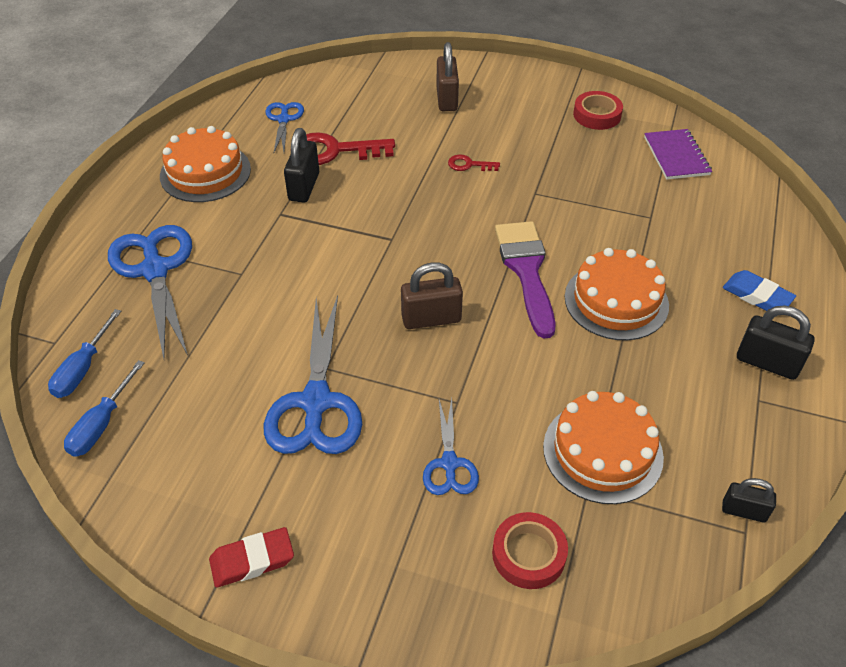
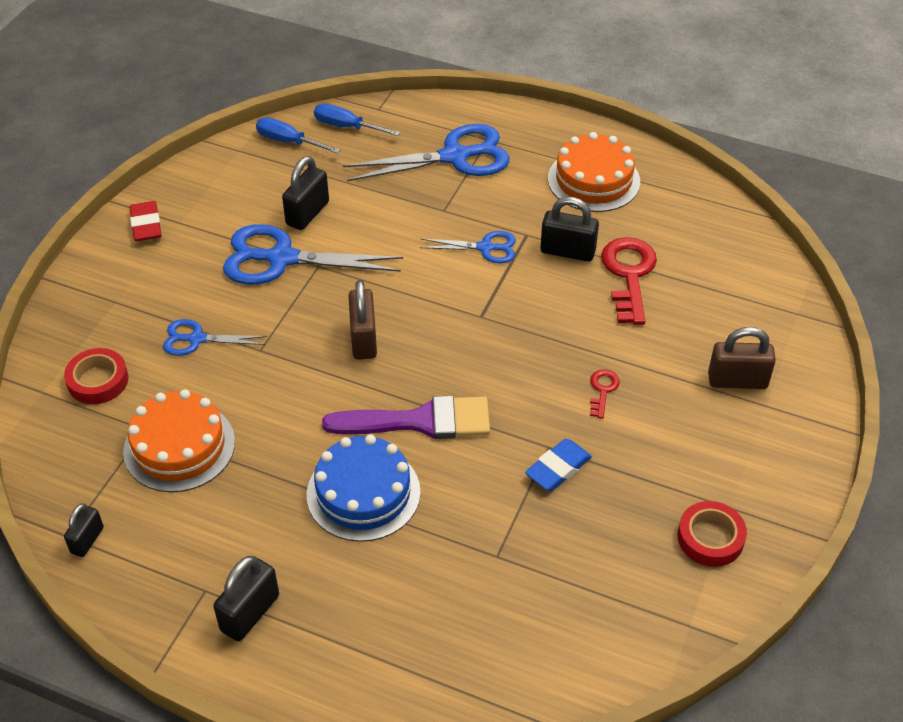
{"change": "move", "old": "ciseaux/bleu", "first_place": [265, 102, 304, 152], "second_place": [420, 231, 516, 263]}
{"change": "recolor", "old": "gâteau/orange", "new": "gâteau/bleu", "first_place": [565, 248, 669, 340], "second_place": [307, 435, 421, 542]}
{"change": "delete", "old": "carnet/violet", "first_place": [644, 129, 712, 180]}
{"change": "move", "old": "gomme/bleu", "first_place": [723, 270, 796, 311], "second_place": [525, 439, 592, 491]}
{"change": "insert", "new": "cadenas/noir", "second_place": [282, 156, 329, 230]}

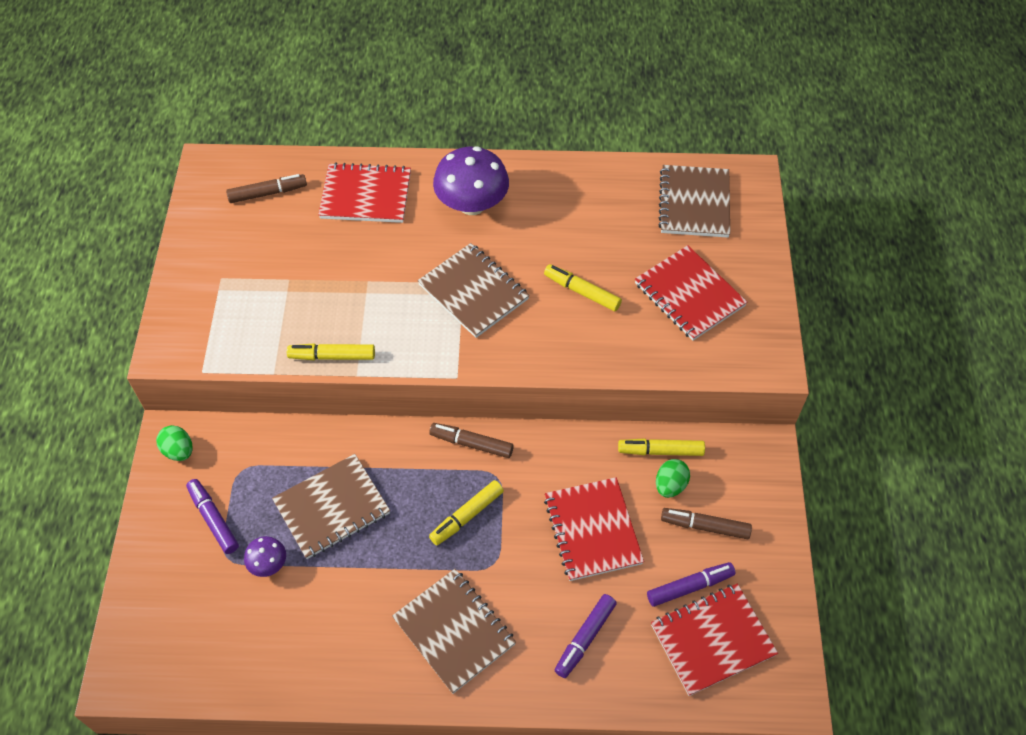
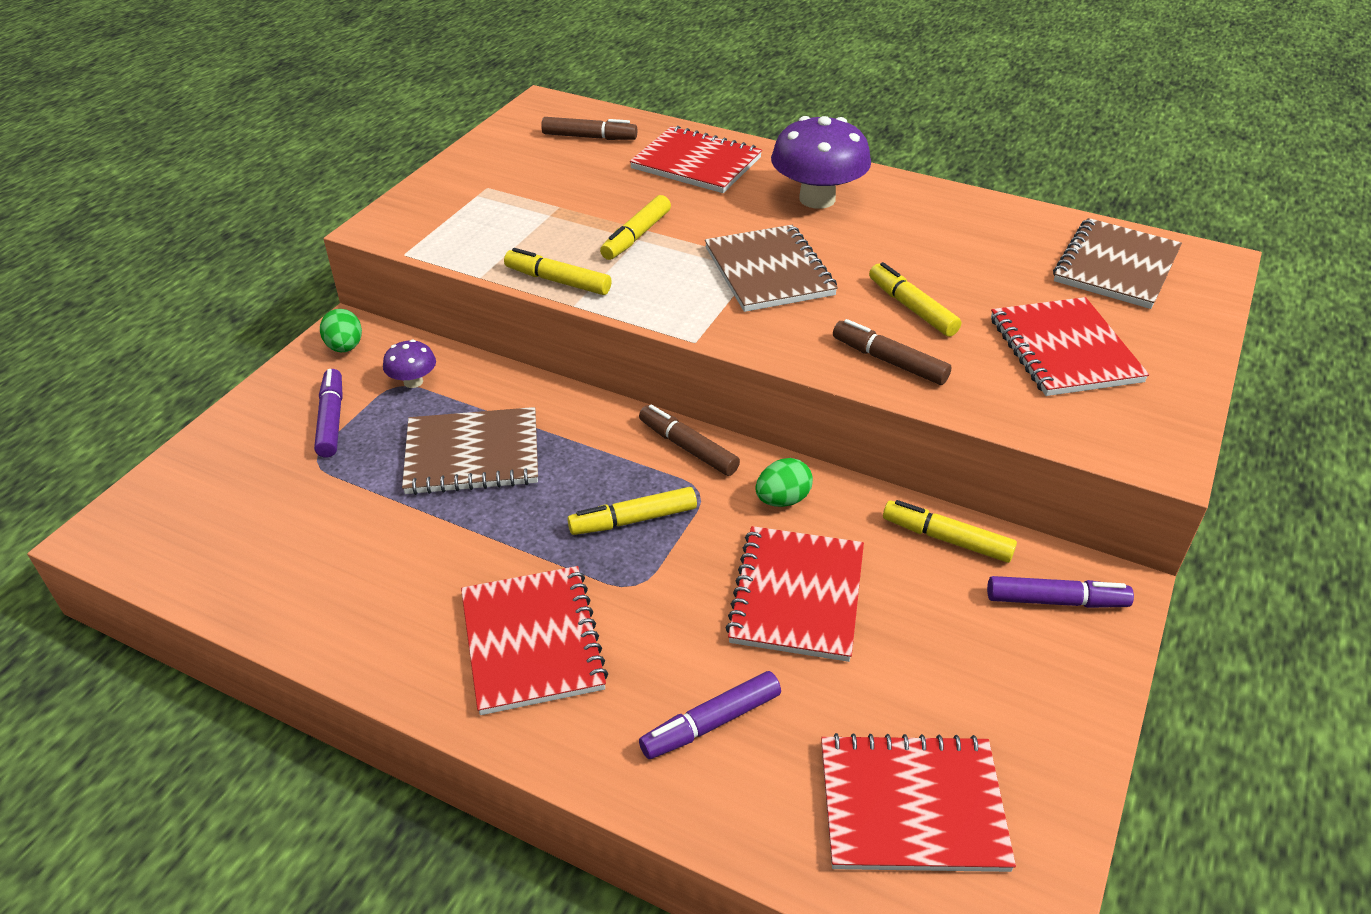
{"change": "move", "old": "champignon/violet", "first_place": [244, 536, 286, 577], "second_place": [383, 340, 436, 388]}
{"change": "recolor", "old": "carnet/marron", "new": "carnet/rouge", "first_place": [392, 569, 516, 694], "second_place": [461, 566, 608, 715]}
{"change": "move", "old": "feutre/violet", "first_place": [647, 562, 735, 607], "second_place": [987, 576, 1134, 608]}
{"change": "move", "old": "œuf/vert", "first_place": [656, 459, 690, 498], "second_place": [755, 458, 813, 507]}
{"change": "move", "old": "feutre/marron", "first_place": [661, 508, 752, 539], "second_place": [833, 319, 952, 385]}
{"change": "insert", "new": "feutre/jaune", "second_place": [600, 195, 671, 260]}

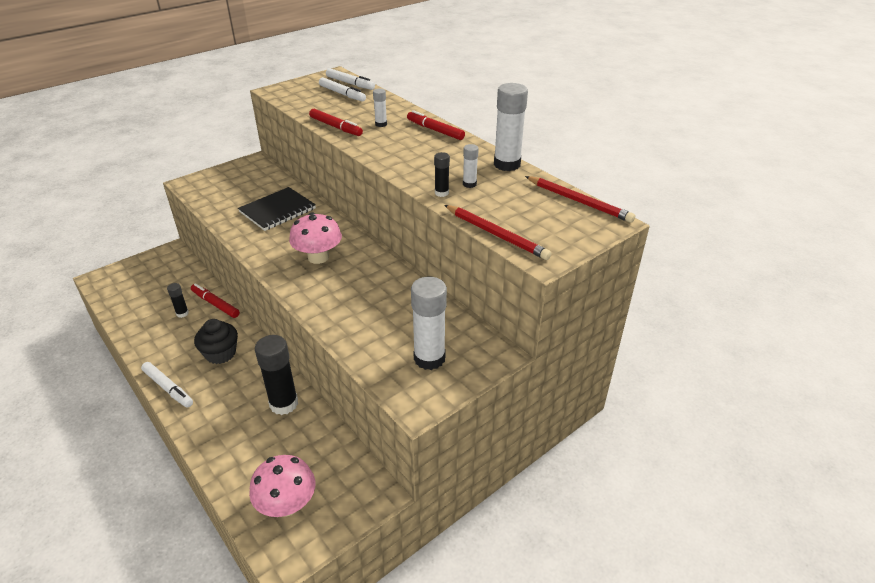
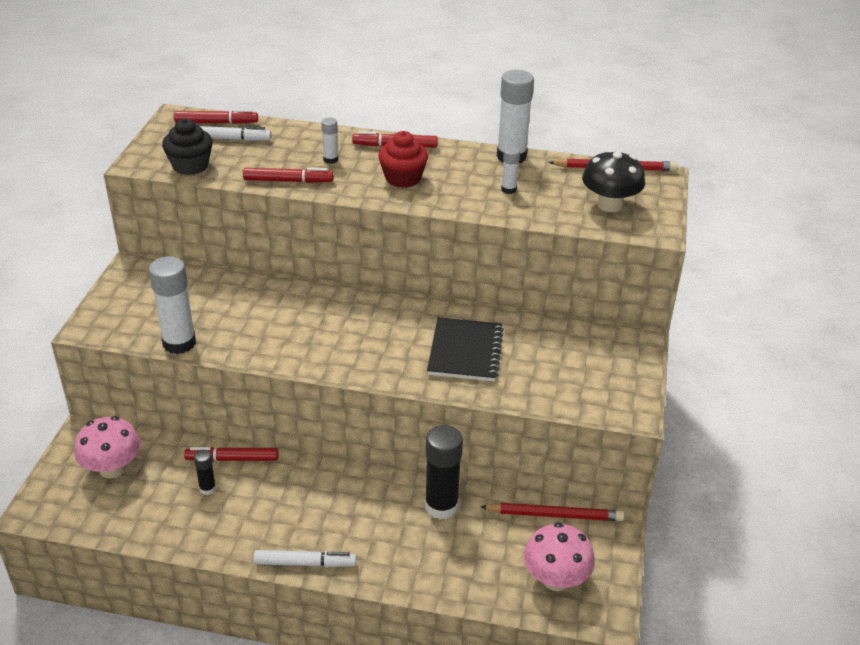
{"change": "move", "old": "muffin/noir", "first_place": [194, 319, 238, 364], "second_place": [162, 119, 213, 175]}
{"change": "move", "old": "carnet/noir", "first_place": [238, 187, 316, 231], "second_place": [427, 317, 504, 381]}
{"change": "move", "old": "champignon/rose", "first_place": [289, 212, 342, 264], "second_place": [74, 416, 141, 479]}
{"change": "recolor", "old": "feutre/blanc", "new": "feutre/rouge", "first_place": [326, 68, 375, 90], "second_place": [174, 109, 258, 124]}
{"change": "move", "old": "bâton de colle/blanc", "first_place": [411, 277, 447, 370], "second_place": [149, 256, 196, 354]}
{"change": "delete", "old": "bâton de colle/noir", "first_place": [434, 152, 450, 197]}
{"change": "move", "old": "crayon/rouge", "first_place": [444, 205, 552, 260], "second_place": [481, 503, 625, 521]}
{"change": "insert", "new": "muffin/rouge", "second_place": [378, 131, 428, 188]}
{"change": "insert", "new": "champignon/noir", "second_place": [582, 149, 645, 212]}

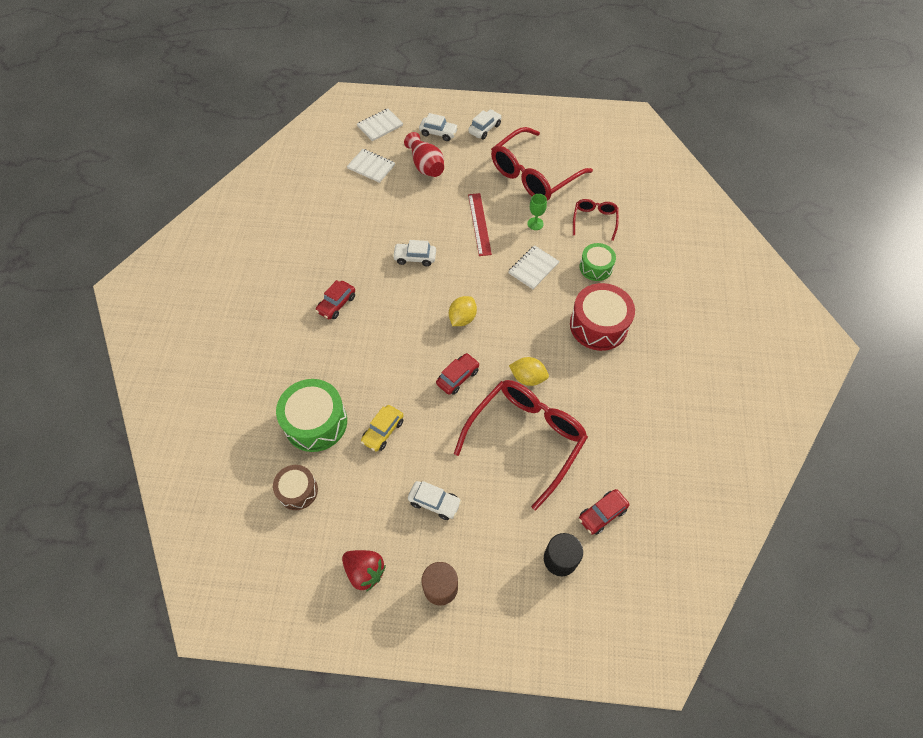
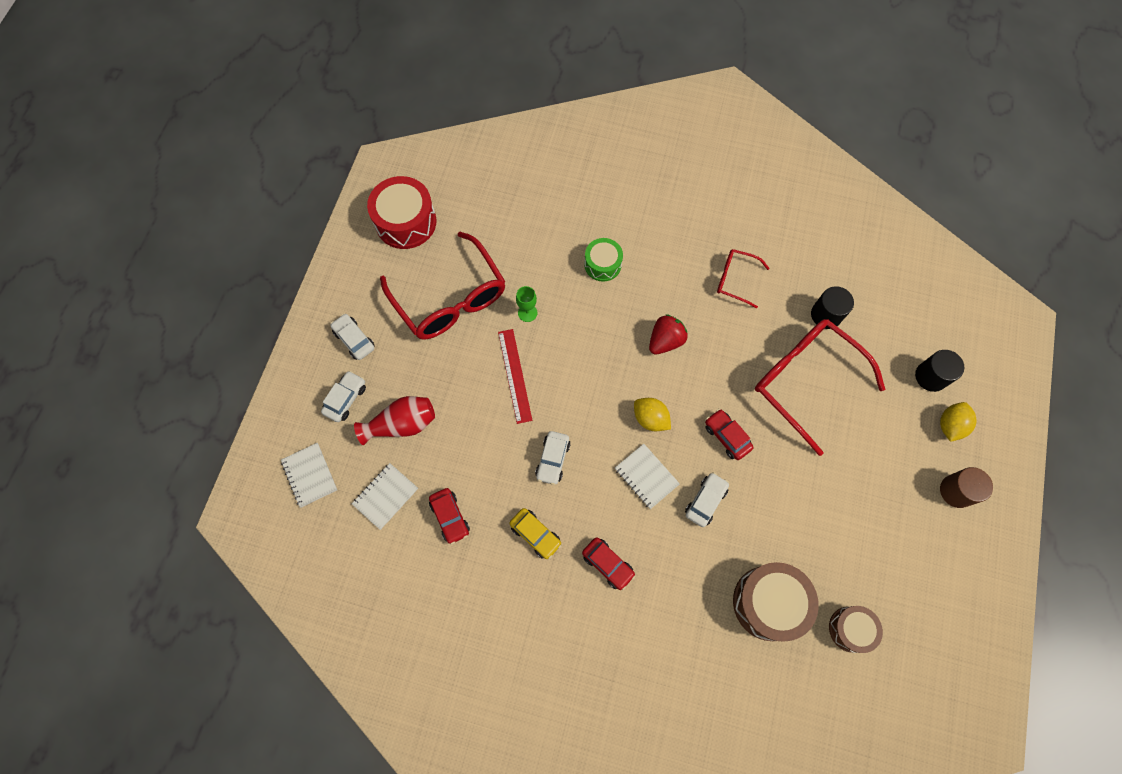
{"change": "recolor", "old": "tambour/vert", "new": "tambour/marron", "first_place": [276, 379, 347, 452], "second_place": [733, 562, 819, 642]}
{"change": "move", "old": "fraise/rouge", "first_place": [342, 550, 386, 592], "second_place": [649, 314, 688, 355]}
{"change": "move", "old": "voiture/jaune", "first_place": [361, 405, 404, 452], "second_place": [509, 508, 562, 559]}
{"change": "move", "old": "voiture/blanc", "first_place": [408, 481, 462, 520], "second_place": [685, 472, 729, 527]}
{"change": "rotate", "old": "règle/rouge", "first_place": [468, 193, 492, 256], "second_place": [498, 329, 533, 424], "degrees": 75}
{"change": "move", "old": "carnet/blanc", "first_place": [508, 245, 559, 289], "second_place": [615, 444, 680, 509]}
{"change": "move", "old": "citron/jaune", "first_place": [509, 357, 549, 386], "second_place": [940, 402, 977, 442]}
{"change": "move", "old": "tambour/rouge", "first_place": [570, 283, 635, 351], "second_place": [367, 176, 436, 249]}
{"change": "move", "old": "lunettes/rouge", "first_place": [573, 199, 619, 241], "second_place": [717, 249, 769, 309]}
{"change": "move", "old": "voiture/rouge", "first_place": [579, 489, 629, 535], "second_place": [429, 488, 470, 545]}
{"change": "insert", "new": "cylindre/noir", "second_place": [811, 286, 854, 329]}

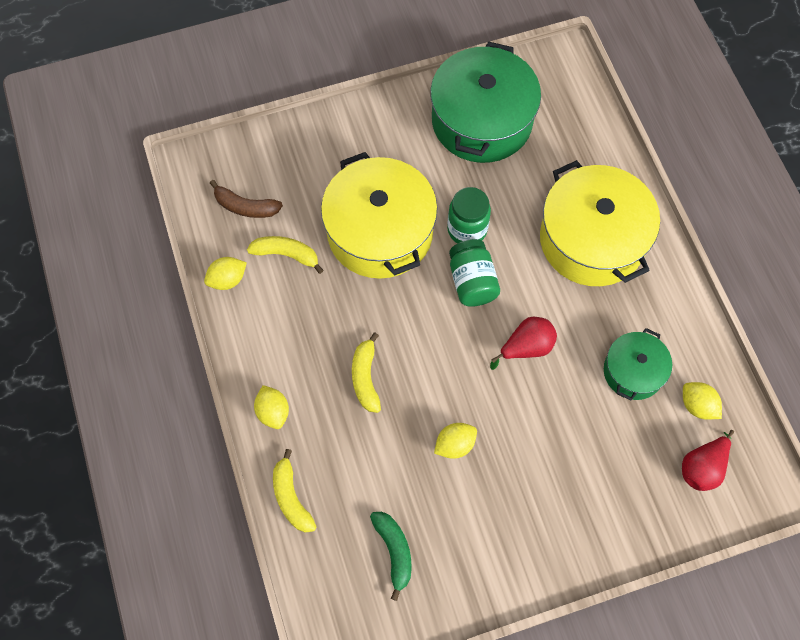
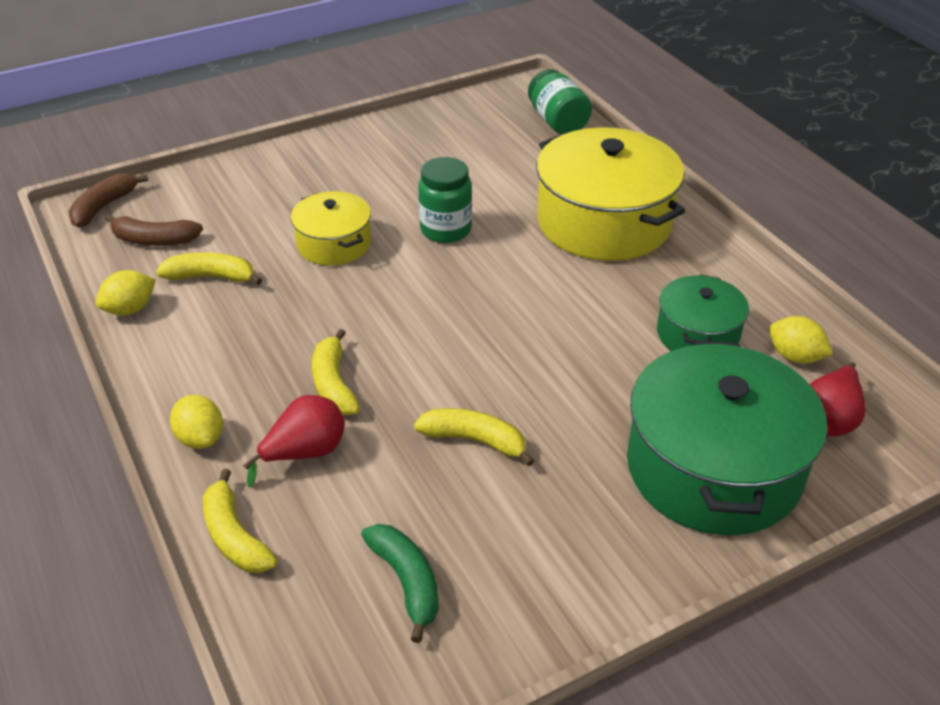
{"change": "resize", "old": "marmite/jaune", "first_place": [321, 152, 438, 279], "second_place": [291, 191, 371, 266], "factor": 0.54}
{"change": "move", "old": "marmite/vert", "first_place": [430, 41, 541, 163], "second_place": [627, 340, 827, 535]}
{"change": "replace", "old": "citron/jaune", "new": "banane/jaune", "first_place": [434, 423, 477, 459], "second_place": [414, 408, 534, 467]}
{"change": "move", "old": "bocal/vert", "first_place": [449, 239, 500, 307], "second_place": [528, 69, 592, 134]}
{"change": "move", "old": "poire/rouge", "first_place": [490, 317, 557, 370], "second_place": [243, 395, 345, 487]}
{"change": "insert", "new": "banane/marron", "second_place": [68, 173, 149, 228]}

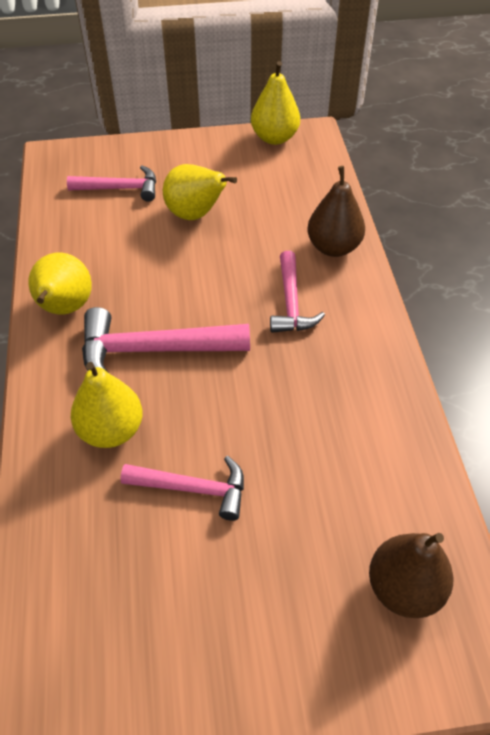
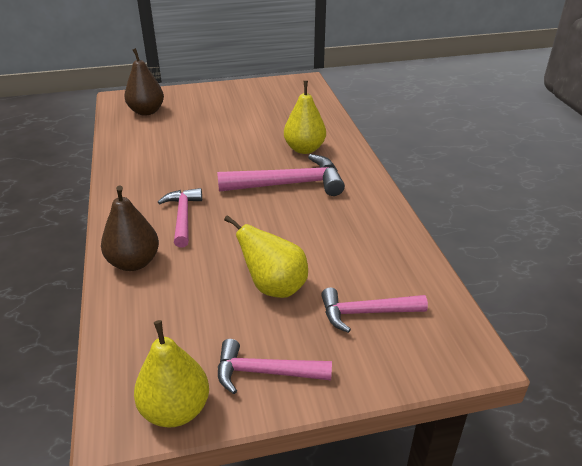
{"change": "delete", "old": "poire/jaune", "first_place": [28, 253, 92, 314]}
{"change": "move", "old": "marteau/rose", "first_place": [120, 456, 244, 521], "second_place": [218, 339, 332, 394]}

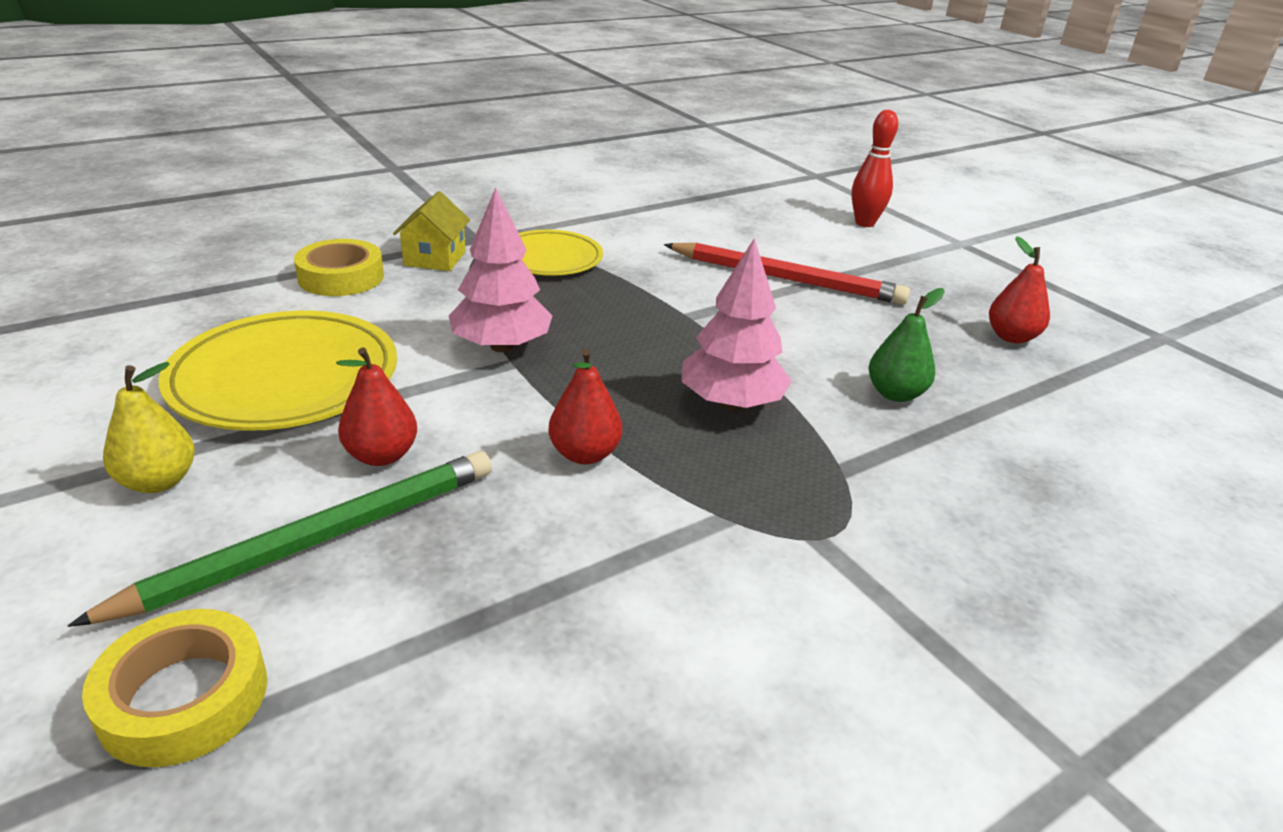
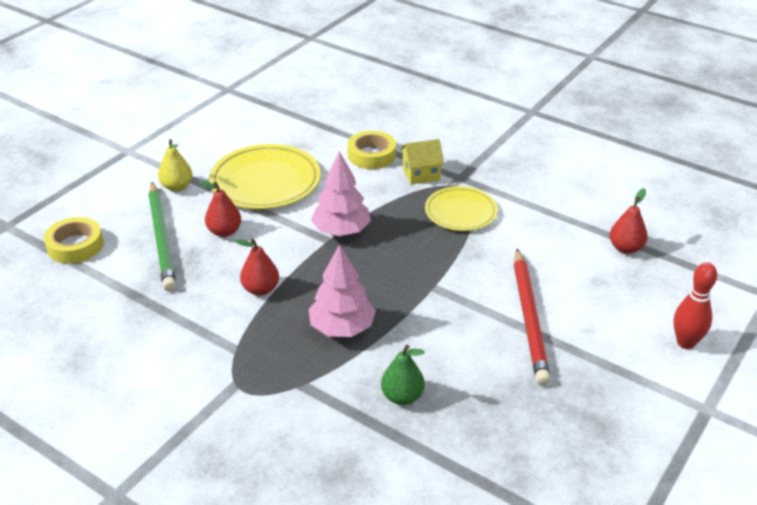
{"change": "rotate", "old": "crayon/vert", "first_place": [67, 451, 492, 627], "second_place": [148, 182, 176, 291], "degrees": 45}
{"change": "move", "old": "poire/rouge", "first_place": [989, 236, 1050, 343], "second_place": [610, 188, 648, 254]}

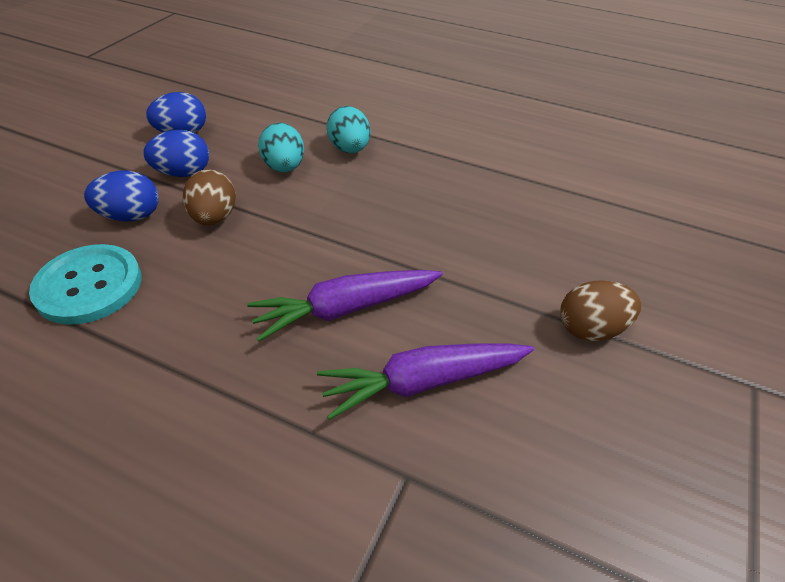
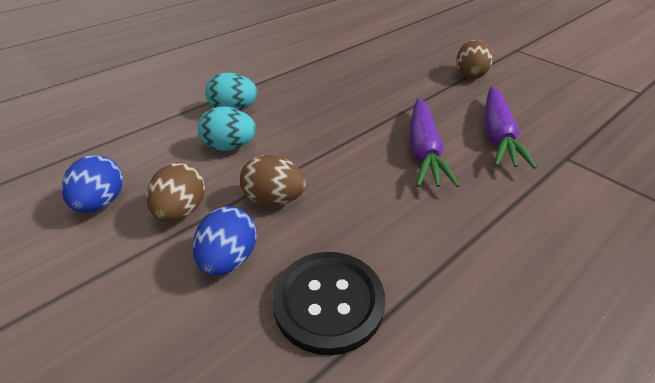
{"change": "recolor", "old": "bouton/turquoise", "new": "bouton/noir", "first_place": [29, 244, 142, 325], "second_place": [272, 252, 385, 356]}
{"change": "recolor", "old": "œuf/bleu", "new": "œuf/marron", "first_place": [143, 130, 209, 177], "second_place": [146, 162, 205, 222]}

